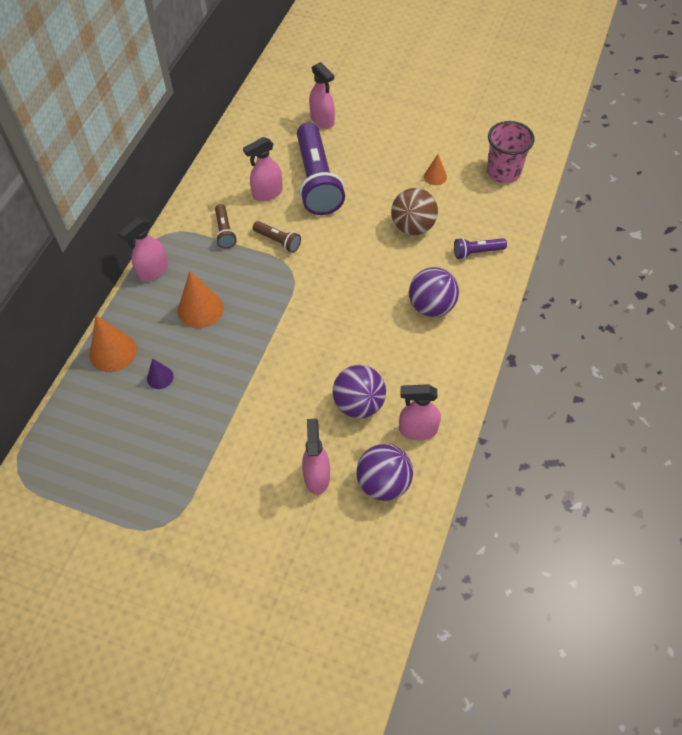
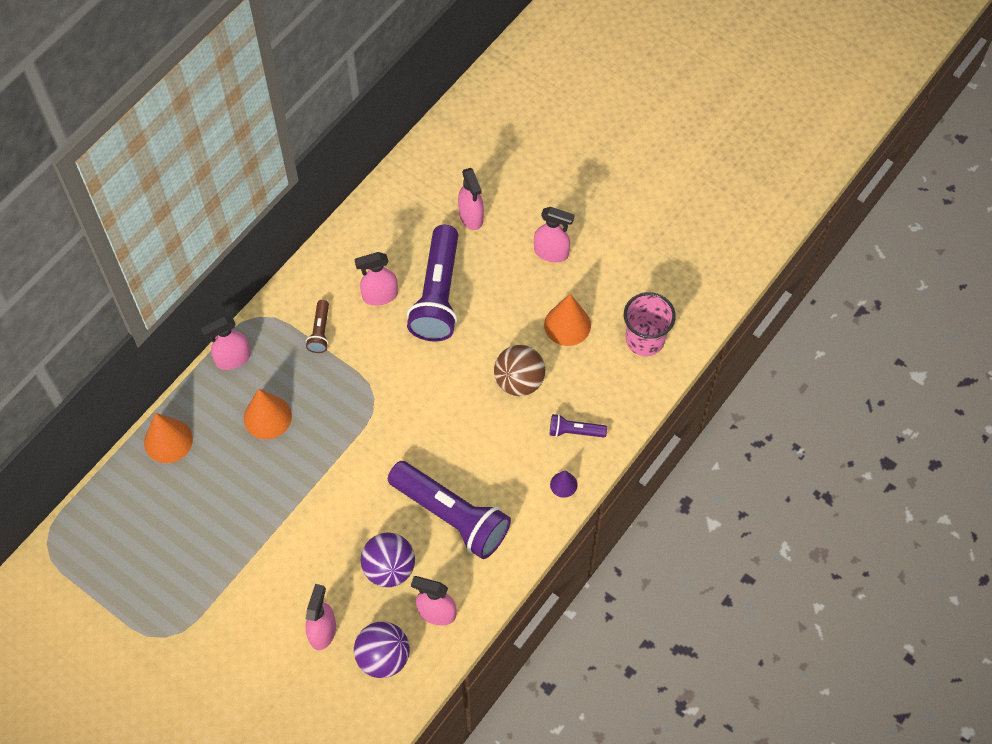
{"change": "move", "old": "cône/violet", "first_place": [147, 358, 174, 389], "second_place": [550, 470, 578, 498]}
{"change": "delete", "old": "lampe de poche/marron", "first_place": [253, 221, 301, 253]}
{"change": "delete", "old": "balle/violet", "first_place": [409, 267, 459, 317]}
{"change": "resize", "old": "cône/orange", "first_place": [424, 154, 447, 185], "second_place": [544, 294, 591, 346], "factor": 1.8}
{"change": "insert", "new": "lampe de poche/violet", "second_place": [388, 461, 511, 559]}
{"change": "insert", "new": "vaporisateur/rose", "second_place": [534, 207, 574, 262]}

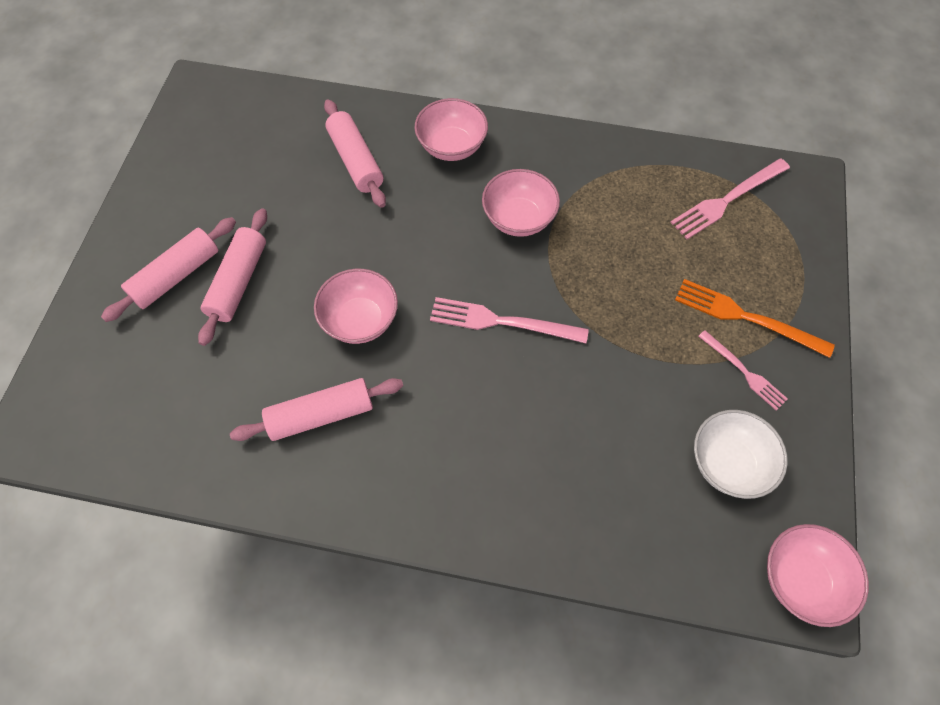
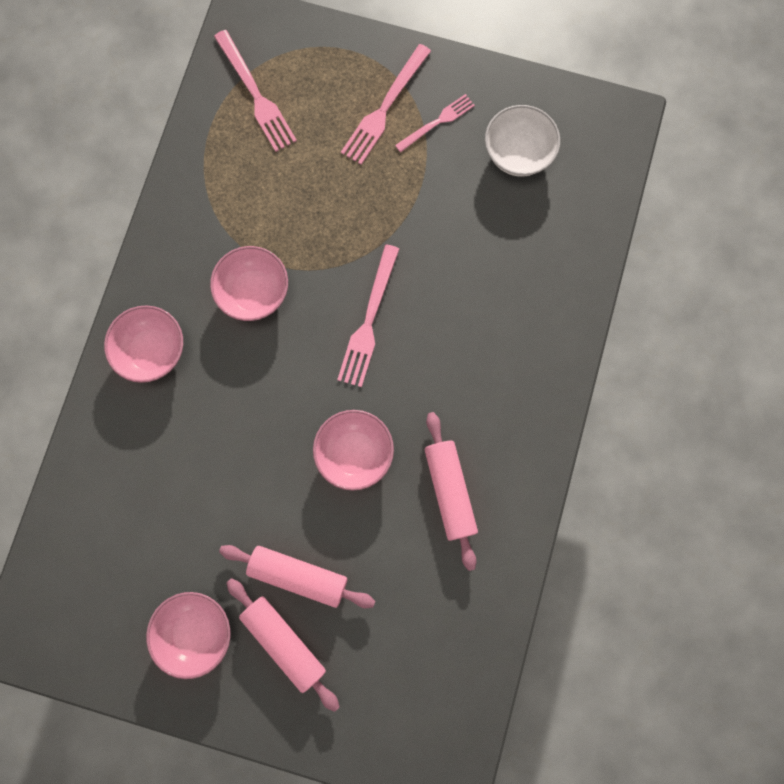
{"change": "delete", "old": "rouleau à pâtisserie/rose", "first_place": [324, 100, 386, 208]}
{"change": "recolor", "old": "fourchette/orange", "new": "fourchette/rose", "first_place": [675, 279, 835, 358], "second_place": [341, 44, 431, 165]}
{"change": "move", "old": "bol/rose", "first_place": [767, 524, 869, 627], "second_place": [146, 592, 230, 679]}

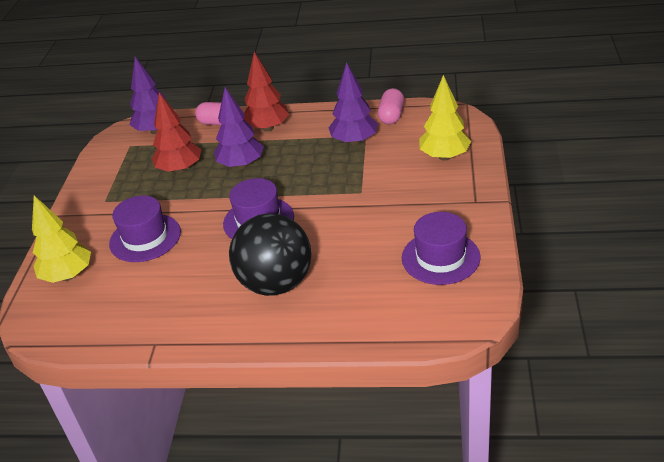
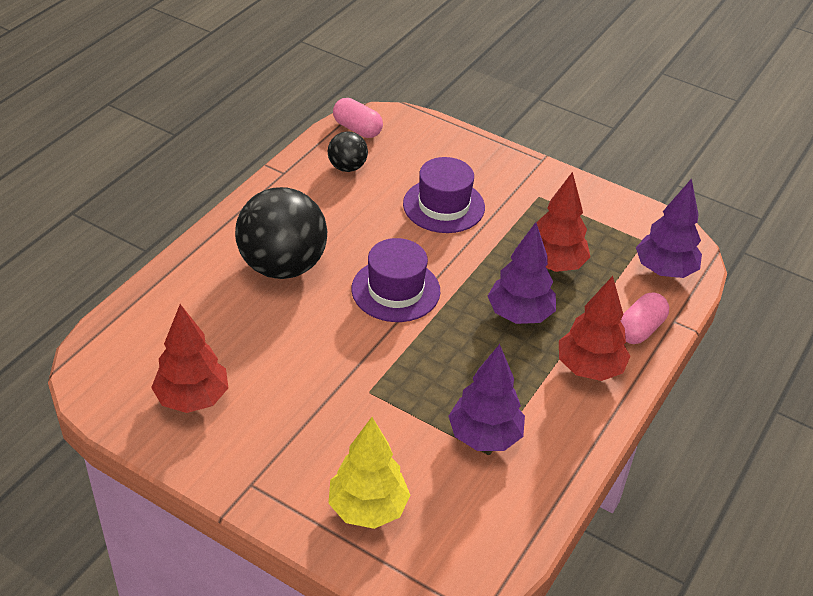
{"change": "delete", "old": "arbre/jaune", "first_place": [32, 195, 91, 283]}
{"change": "move", "old": "gélule/rose", "first_place": [378, 88, 404, 124], "second_place": [333, 98, 383, 138]}
{"change": "replace", "old": "chapeau/violet", "new": "arbre/rouge", "first_place": [402, 212, 481, 285], "second_place": [151, 304, 228, 413]}
{"change": "insert", "new": "balle/noir", "second_place": [328, 131, 368, 172]}

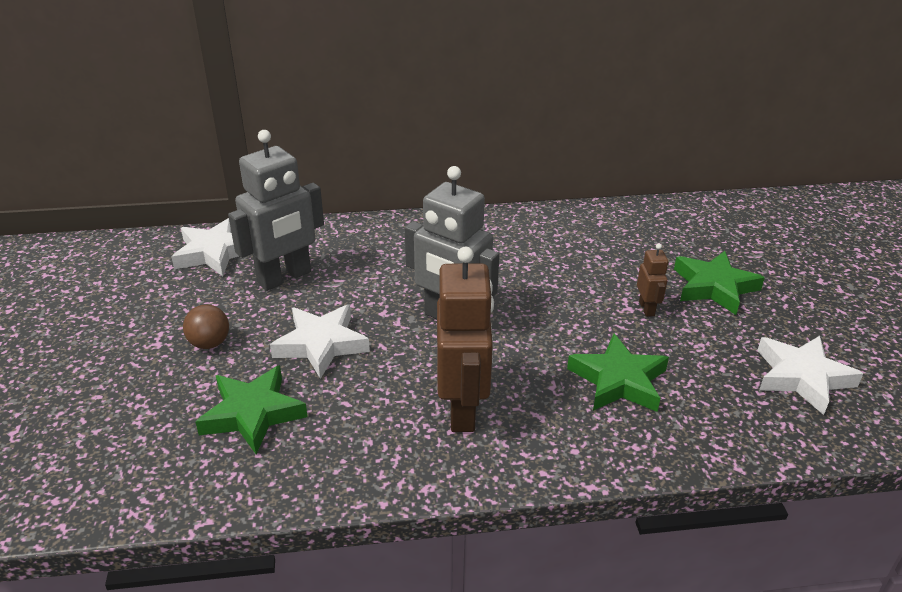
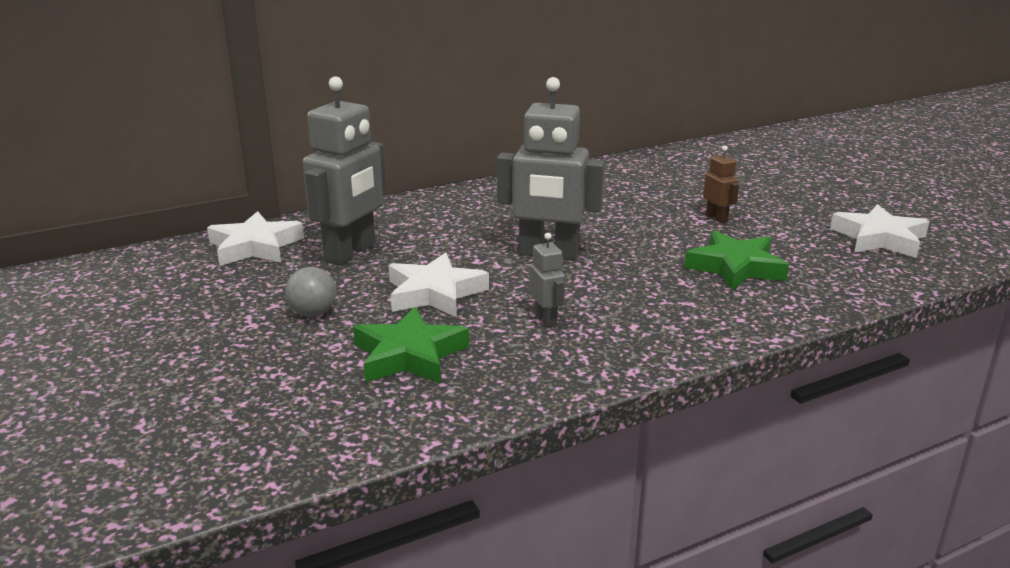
{"change": "recolor", "old": "balle/marron", "new": "balle/gris", "first_place": [183, 305, 229, 349], "second_place": [285, 267, 336, 317]}
{"change": "delete", "old": "robot/marron", "first_place": [437, 247, 494, 432]}
{"change": "delete", "old": "étoile/vert", "first_place": [674, 251, 765, 315]}
{"change": "insert", "new": "robot/gris", "second_place": [529, 233, 565, 327]}

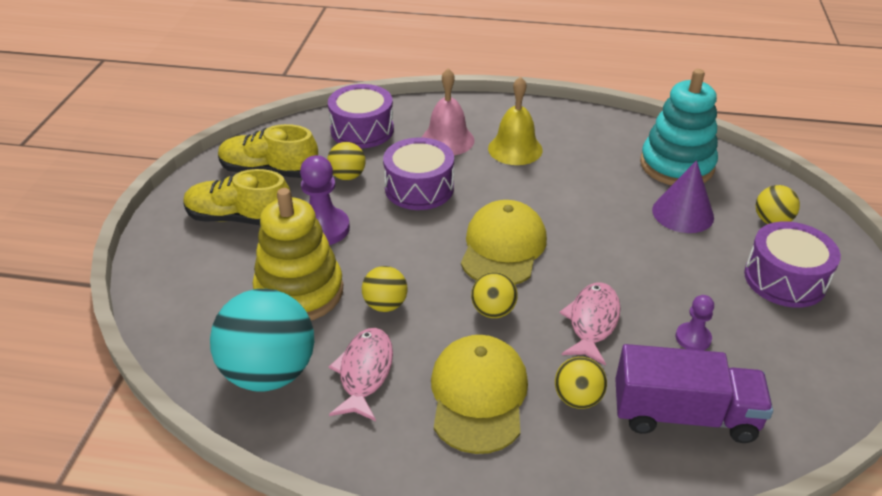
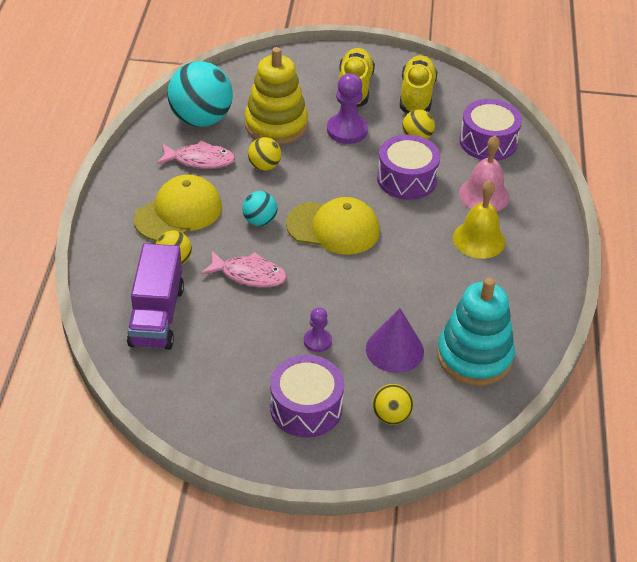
{"change": "rotate", "old": "casquette/jaune", "first_place": [431, 335, 528, 454], "second_place": [134, 175, 222, 241], "degrees": -45}
{"change": "recolor", "old": "balle/jaune", "new": "balle/turquoise", "first_place": [471, 272, 518, 318], "second_place": [242, 191, 278, 226]}
{"change": "move", "old": "pion/violet", "first_place": [676, 295, 714, 351], "second_place": [304, 308, 332, 352]}

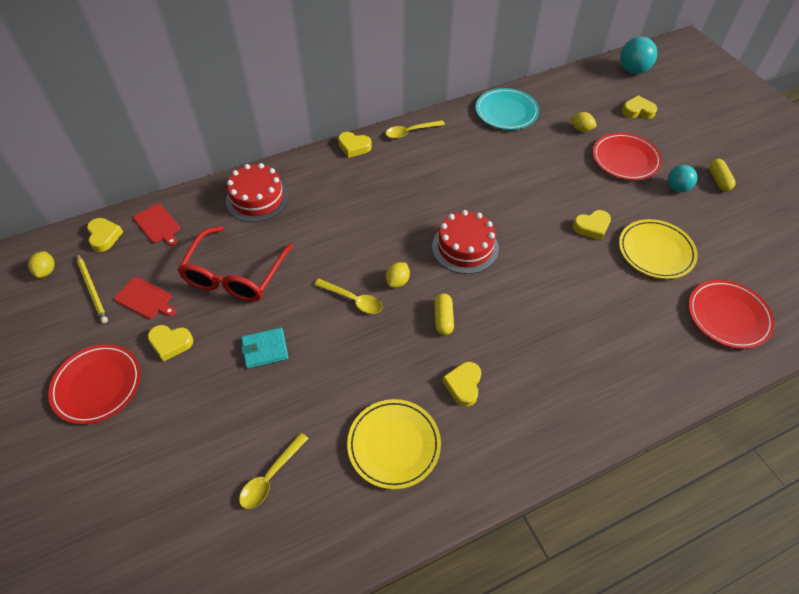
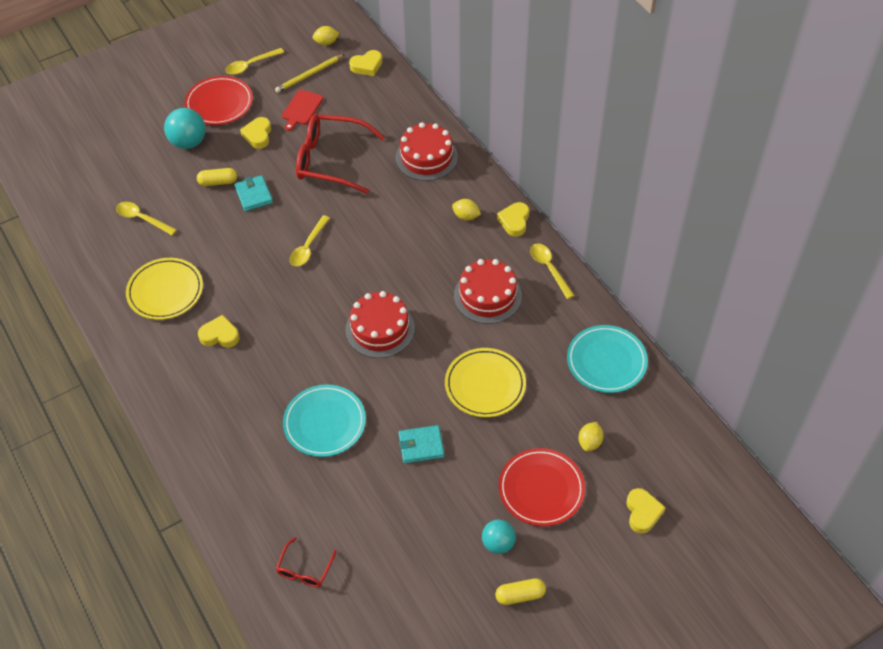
{"change": "delete", "old": "planche à découper/rouge", "first_place": [133, 204, 180, 246]}
{"change": "move", "old": "citron/jaune", "first_place": [386, 262, 410, 288], "second_place": [452, 199, 481, 221]}
{"change": "move", "old": "gélule/jaune", "first_place": [434, 293, 454, 335], "second_place": [197, 168, 237, 186]}
{"change": "replace", "old": "cœur/jaune", "new": "portefeuille/turquoise", "first_place": [573, 210, 611, 240], "second_place": [399, 425, 444, 463]}
{"change": "move", "old": "assiette/jaune", "first_place": [619, 219, 698, 279], "second_place": [445, 348, 526, 417]}
{"change": "move", "old": "balle/turquoise", "first_place": [620, 37, 657, 74], "second_place": [164, 108, 206, 149]}
{"change": "replace", "old": "assiette/rouge", "new": "lunettes/rouge", "first_place": [688, 280, 775, 349], "second_place": [276, 537, 337, 587]}
{"change": "insert", "new": "cuillère/jaune", "second_place": [225, 48, 284, 75]}
{"change": "insert", "new": "assiette/turquoise", "second_place": [283, 385, 366, 457]}
{"change": "insert", "new": "gâteau/rouge", "second_place": [454, 259, 522, 324]}

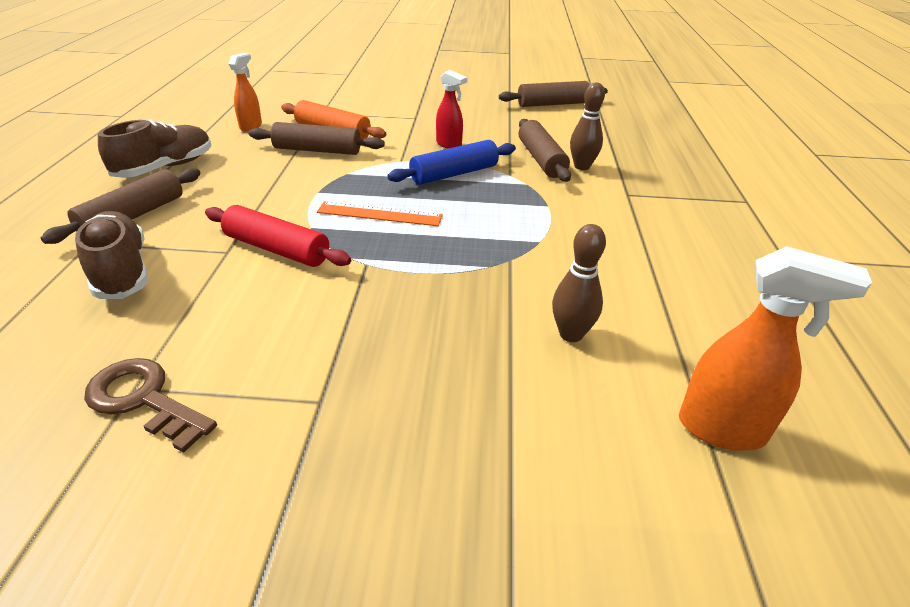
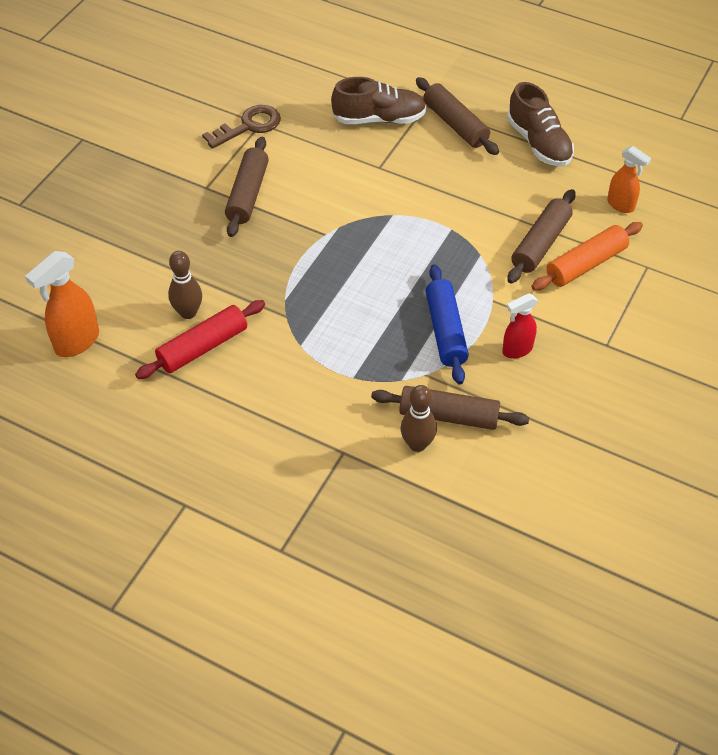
{"change": "move", "old": "rouleau à pâtisserie/rouge", "first_place": [205, 205, 351, 267], "second_place": [135, 300, 265, 379]}
{"change": "delete", "old": "règle/orange", "first_place": [317, 201, 443, 226]}
{"change": "move", "old": "rouleau à pâtisserie/marron", "first_place": [499, 81, 608, 107], "second_place": [225, 137, 269, 237]}

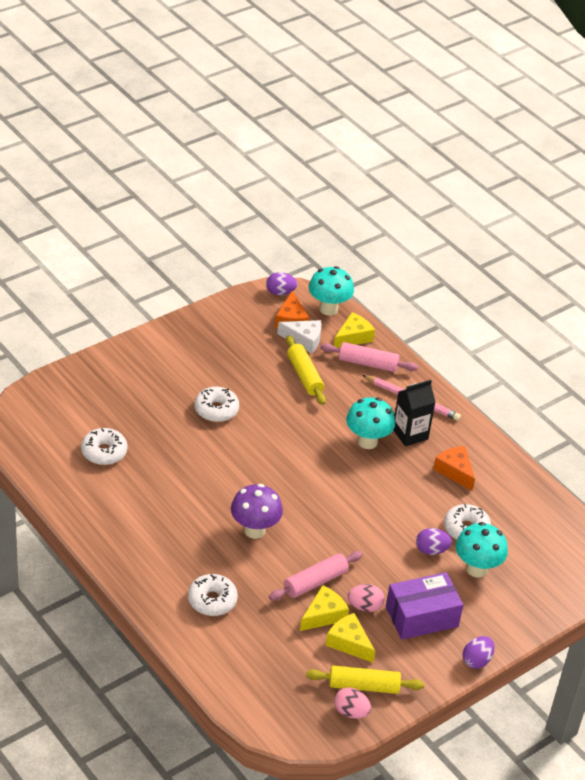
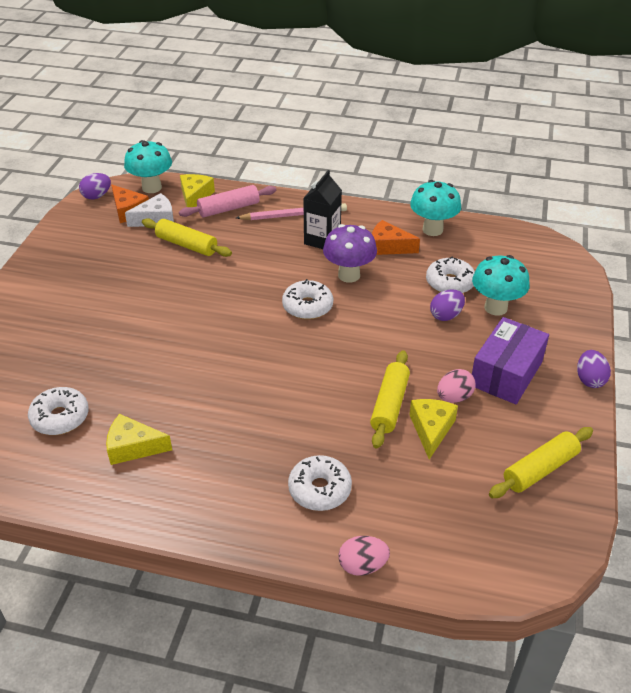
{"change": "move", "old": "beignet/blanc", "first_place": [194, 387, 239, 422], "second_place": [282, 279, 333, 320]}
{"change": "move", "old": "champignon/violet", "first_place": [231, 484, 283, 539], "second_place": [323, 224, 377, 283]}
{"change": "recolor", "old": "rouleau à pâtisserie/rose", "new": "rouleau à pâtisserie/jaune", "first_place": [269, 551, 363, 601], "second_place": [370, 350, 410, 448]}
{"change": "move", "old": "fromage/jaune", "first_place": [325, 613, 375, 663], "second_place": [106, 414, 172, 465]}
{"change": "move", "old": "œuf/rose", "first_place": [334, 687, 371, 719], "second_place": [339, 536, 390, 576]}
{"change": "move", "old": "champignon/turquoise", "first_place": [346, 397, 395, 449], "second_place": [410, 180, 461, 236]}

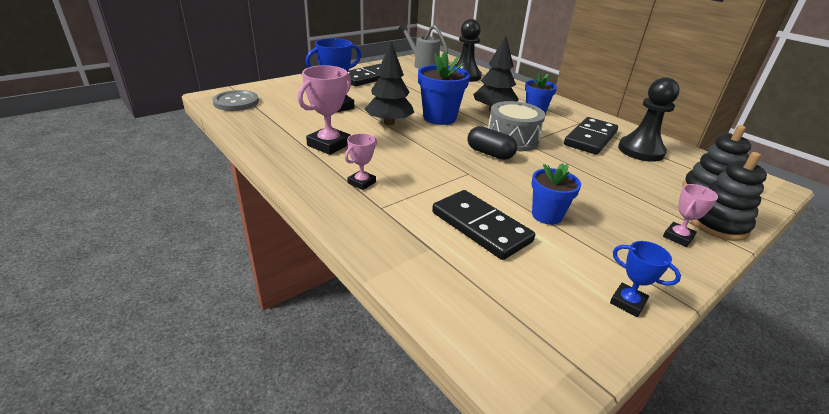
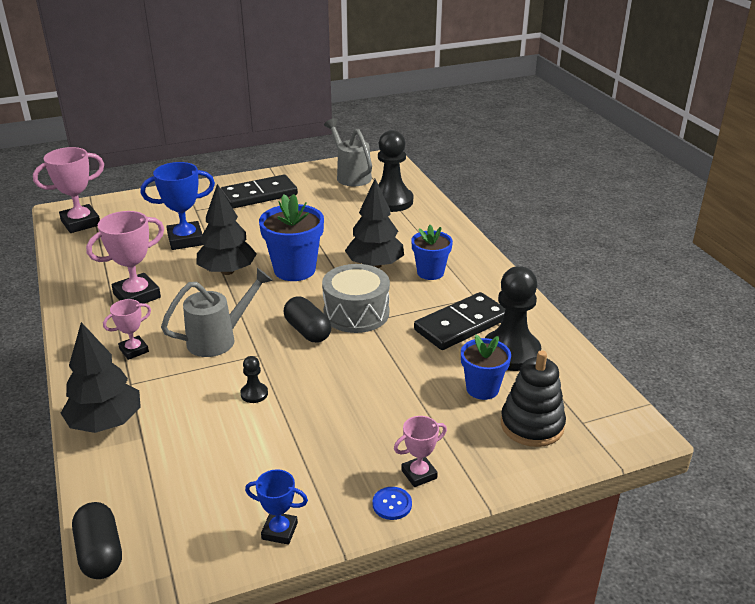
{"change": "replace", "old": "bouton/gris", "new": "trophée/rose", "first_place": [212, 90, 259, 111], "second_place": [33, 147, 104, 233]}
{"change": "delete", "old": "domino/noir", "first_place": [432, 190, 535, 260]}
{"change": "move", "old": "pot de fleurs/bleu", "first_place": [532, 163, 581, 225], "second_place": [461, 335, 511, 400]}
{"change": "rotate", "old": "trophée/bleu", "first_place": [610, 241, 681, 317], "second_place": [245, 469, 308, 545], "degrees": -45}
{"change": "delete", "old": "jouet à empiler/noir", "first_place": [690, 152, 767, 241]}
{"change": "insert", "new": "arbre/noir", "second_place": [61, 322, 141, 433]}
{"change": "insert", "new": "gélule/noir", "second_place": [72, 502, 122, 579]}
{"change": "insert", "new": "arrosoir/gris", "second_place": [161, 268, 273, 357]}
{"change": "insert", "new": "pion/noir", "second_place": [240, 356, 268, 403]}
{"change": "insert", "new": "bouton/bleu", "second_place": [372, 487, 412, 520]}

